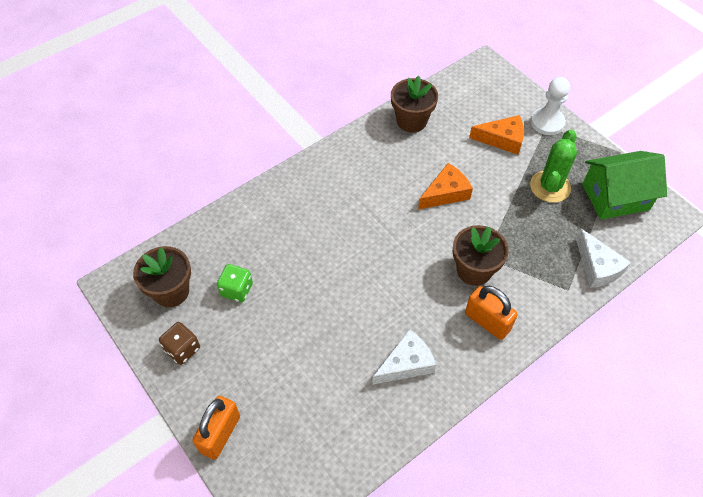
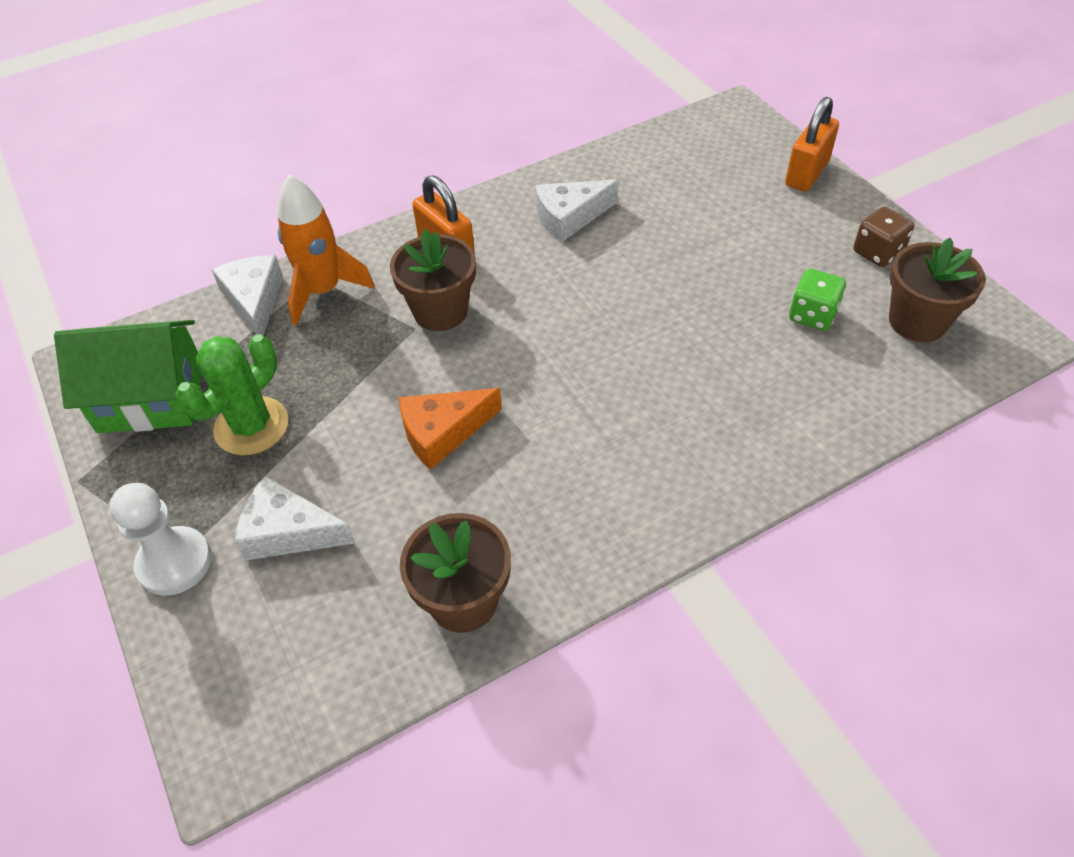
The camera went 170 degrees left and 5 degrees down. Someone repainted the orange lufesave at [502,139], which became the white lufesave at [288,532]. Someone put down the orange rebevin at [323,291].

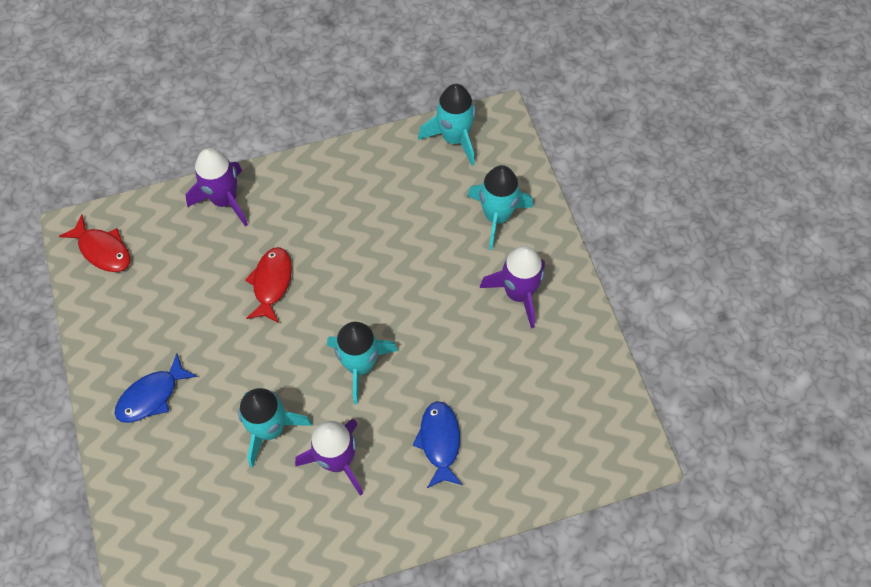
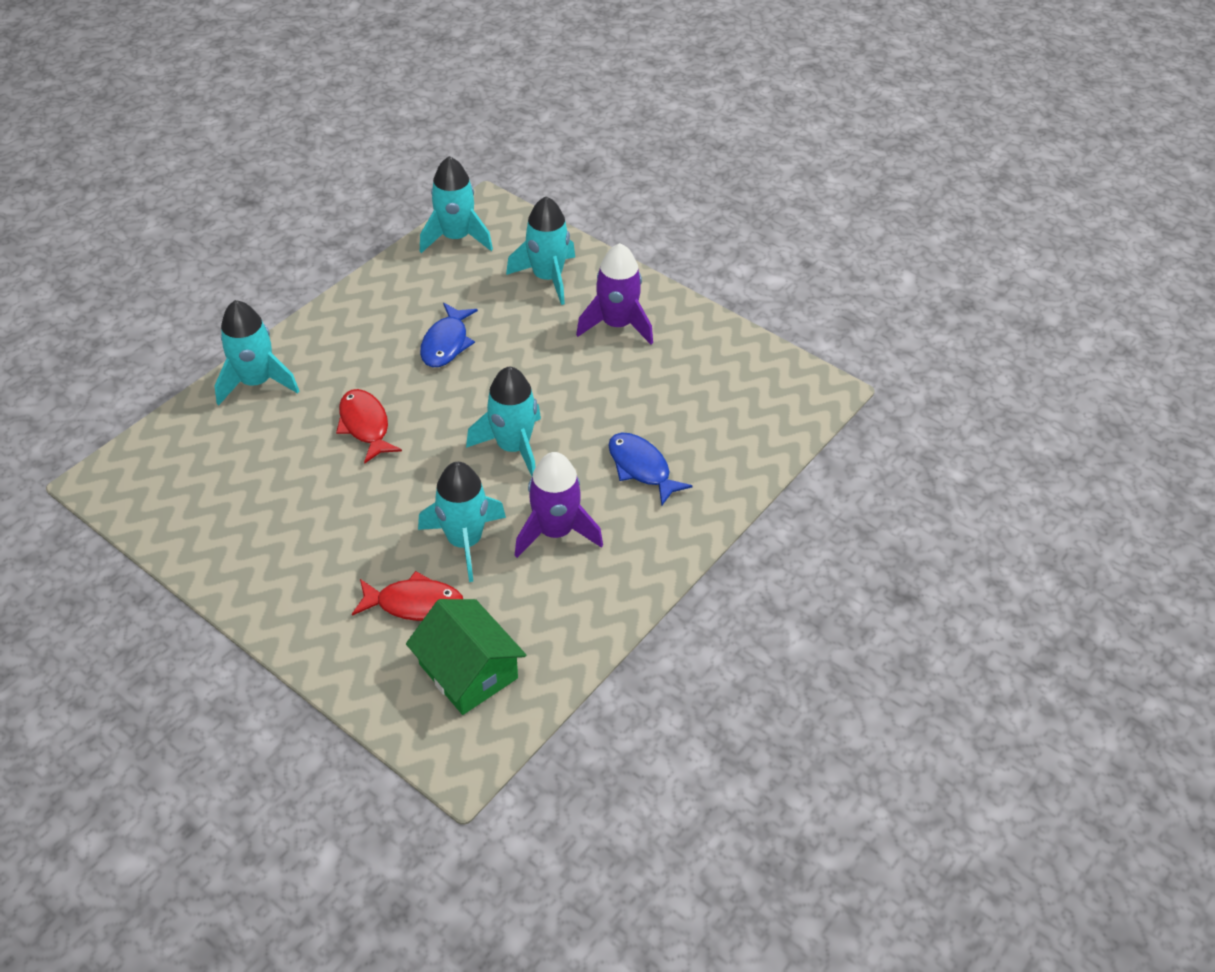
The camera went 35 degrees left and 15 degrees down. Someone repainted the purple rebevin at [224,200], which became the turquoise rebevin at [256,382]. Someone carried the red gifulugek from [103,250] to [414,603]. Someone carried the blue gifulugek from [152,396] to [446,343]. Someone put down the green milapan at [468,671].

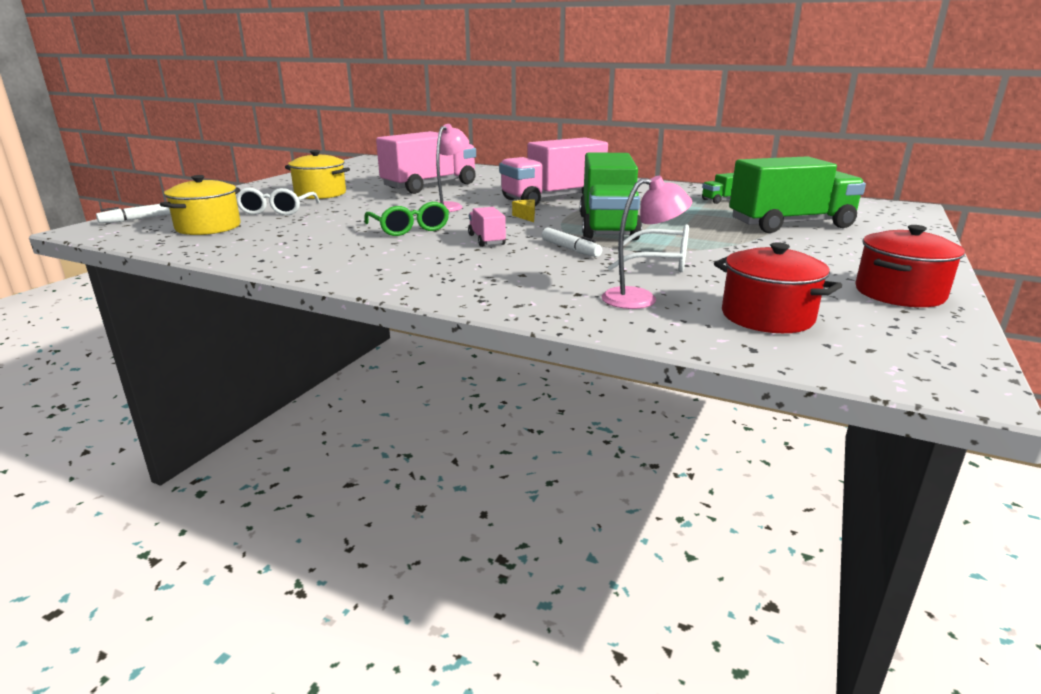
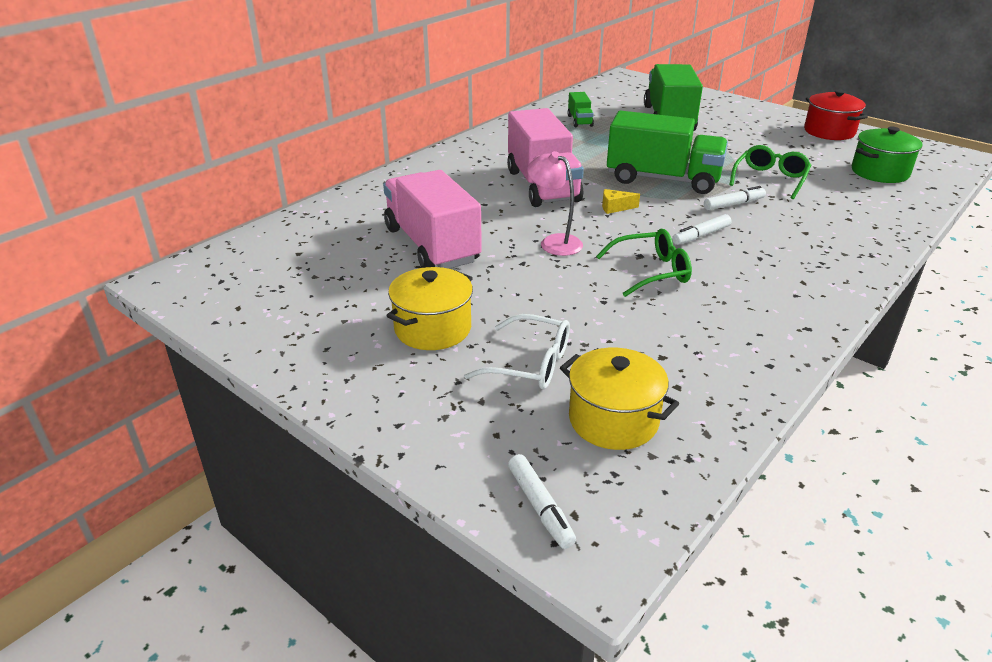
The camera went 75 degrees left and 10 degrees up. Someone took away the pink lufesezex at [640,298]. Someone swapped the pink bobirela at [486,240] for the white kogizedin at [701,236]. Someone repainted the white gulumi at [660,262], which became the green gulumi at [770,179]. Someone repainted the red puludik at [767,317], which became the green puludik at [879,172].

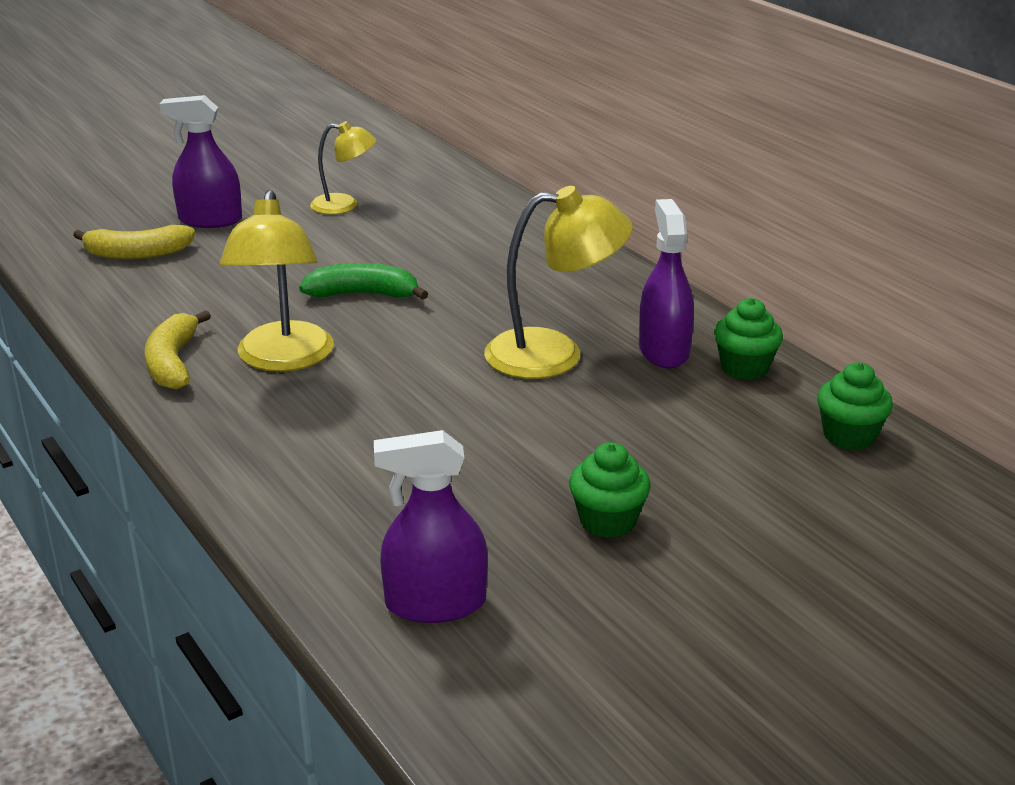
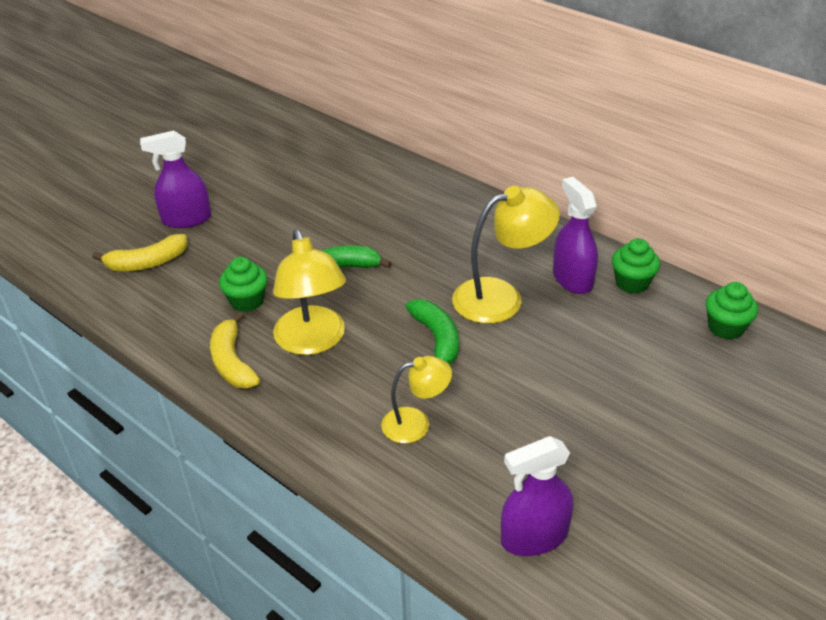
The camera went 15 degrees left and 10 degrees up. Someone carried the yellow lufesezex from [344,205] to [416,423]. Someone carried the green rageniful from [607,521] to [247,301]. Someone put down the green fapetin at [437,339].

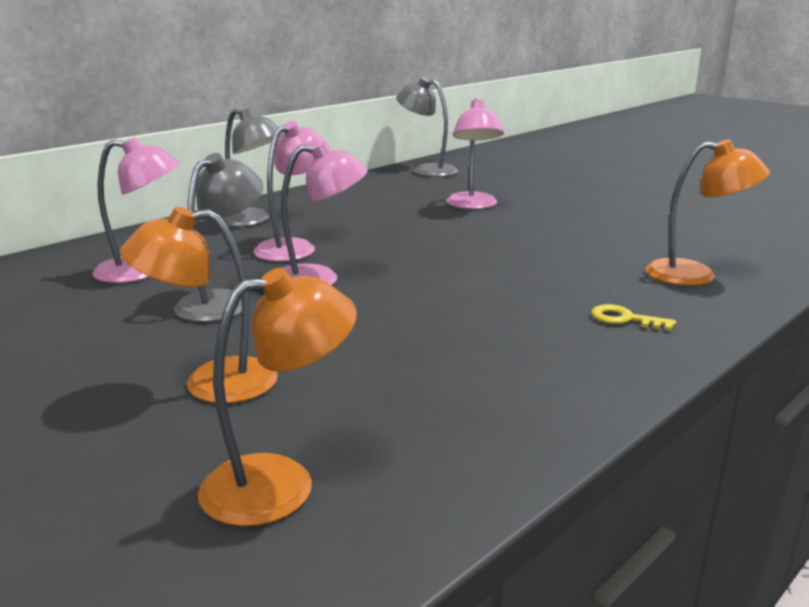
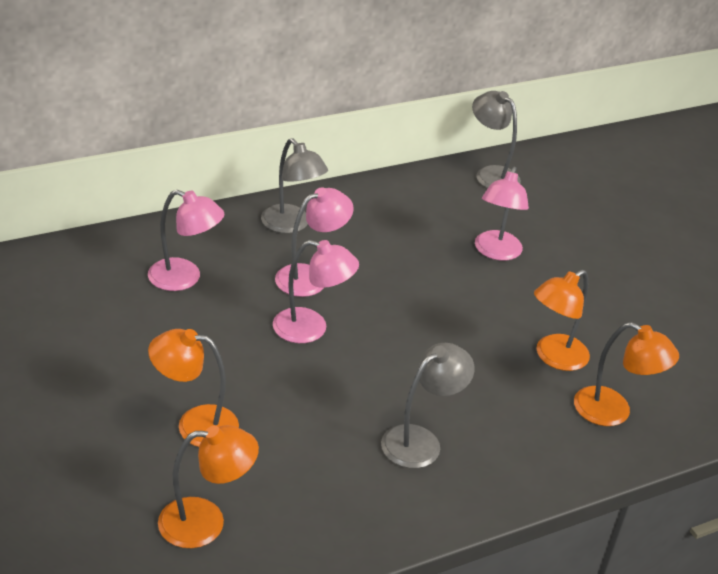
The camera went 15 degrees right and 15 degrees up. Someone carried the grey lufesezex from [223,301] to [420,441]. Someone took away the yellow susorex at [625,319]. Someone put down the orange lufesezex at [554,357].

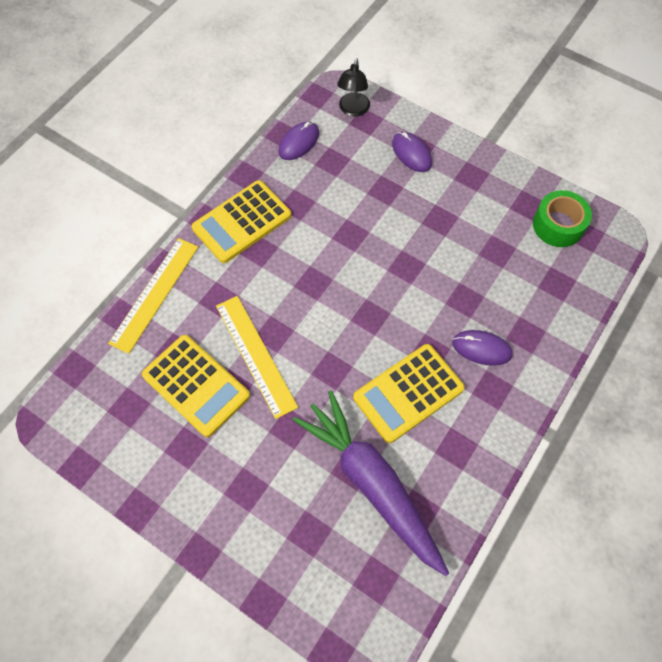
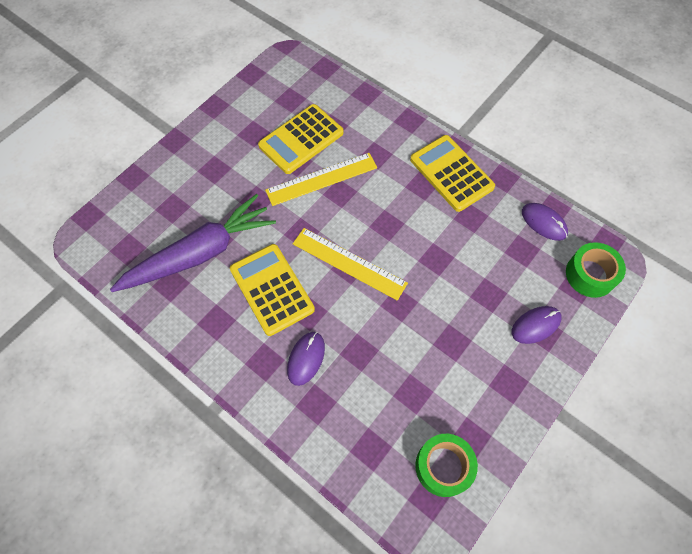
The camera went 95 degrees right and 0 degrees up. Someone swapped the black lufesezex at [353,110] for the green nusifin at [590,274]. Someone carried the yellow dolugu from [155,294] to [349,263].

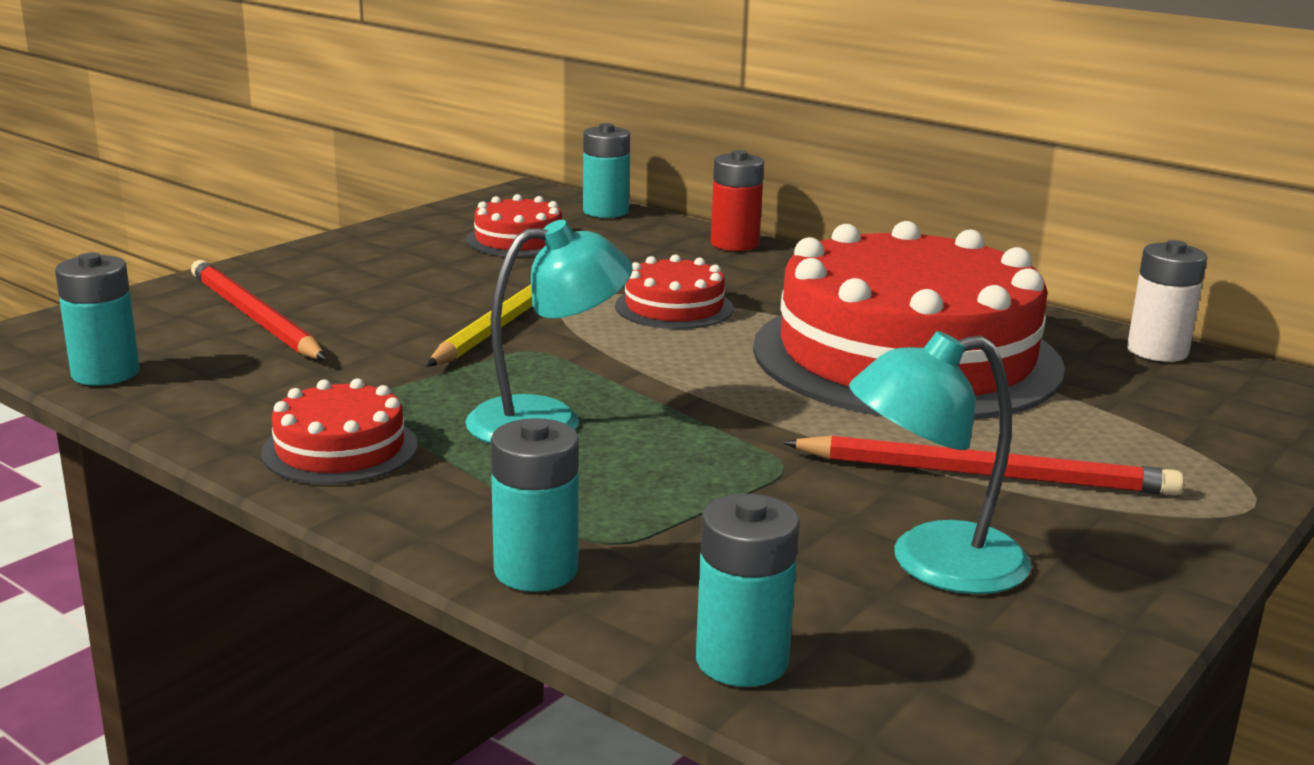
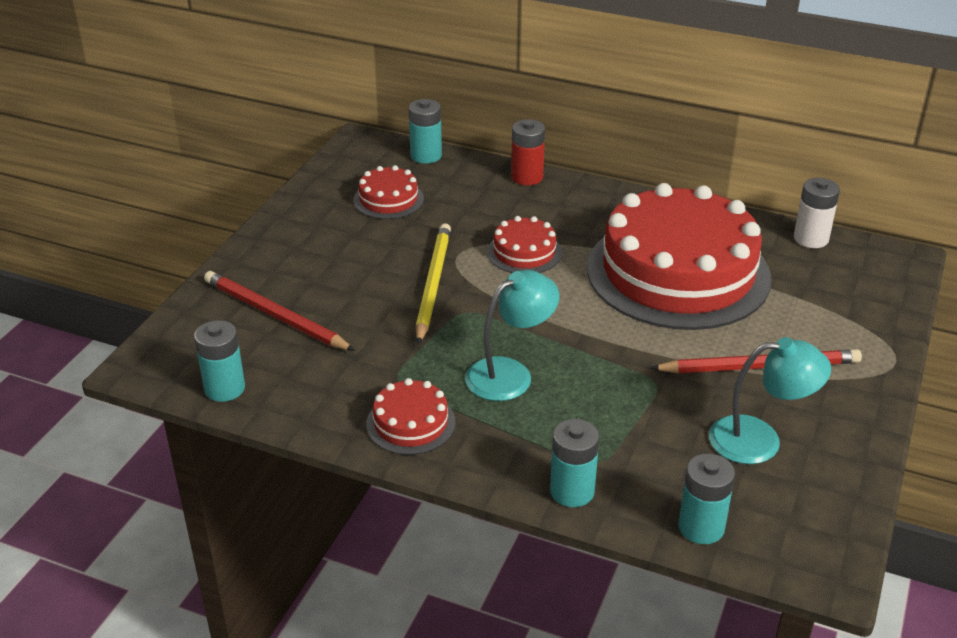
The camera went 15 degrees left and 15 degrees up. Someone rotated the turquoise lufesezex at [932,563] by 150 degrees counterclockwise.

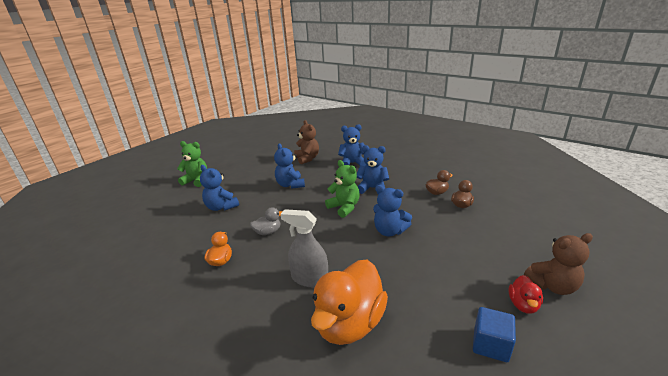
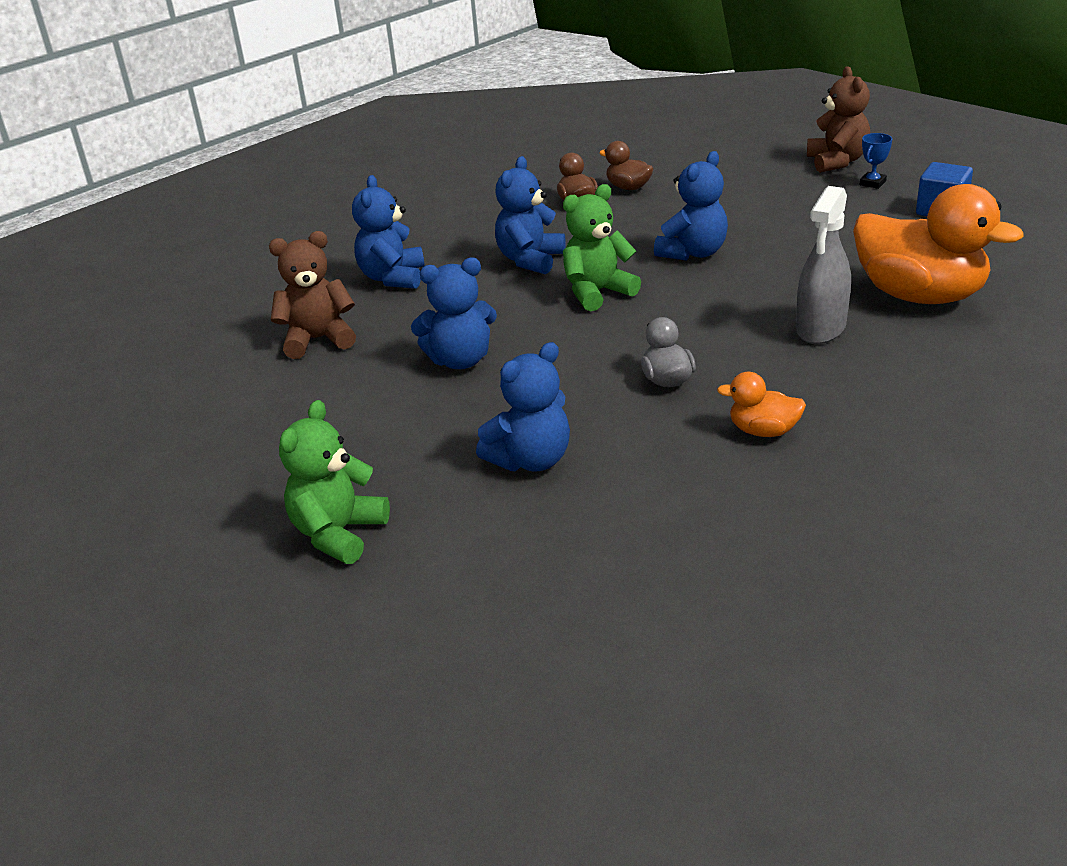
The camera went 80 degrees left and 5 degrees up. Someone swapped the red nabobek at [523,305] for the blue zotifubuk at [872,183].

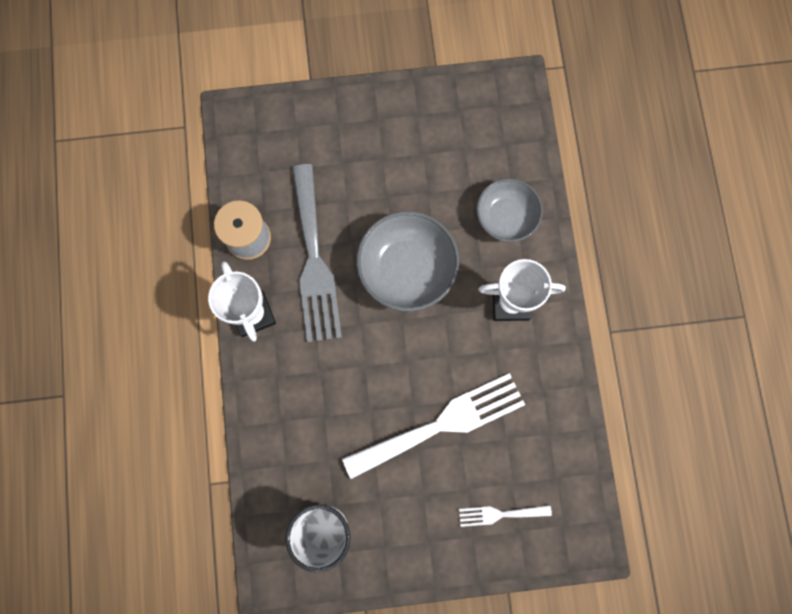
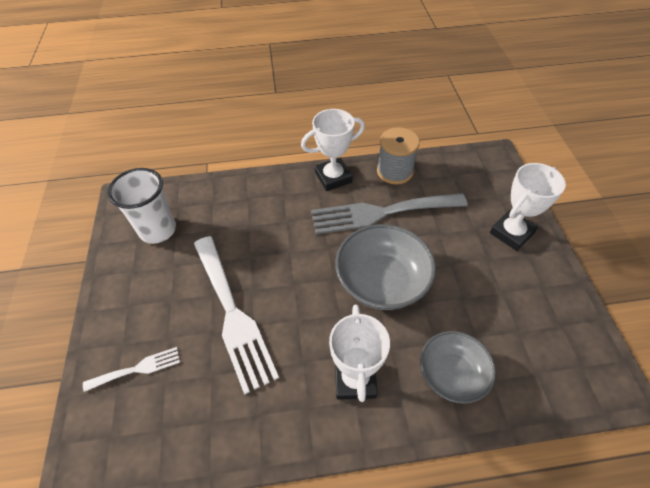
The camera went 90 degrees right and 25 degrees down. Someone rotated the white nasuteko at [500,514] by 75 degrees clockwise. Someone put down the white zotifubuk at [511,233].

